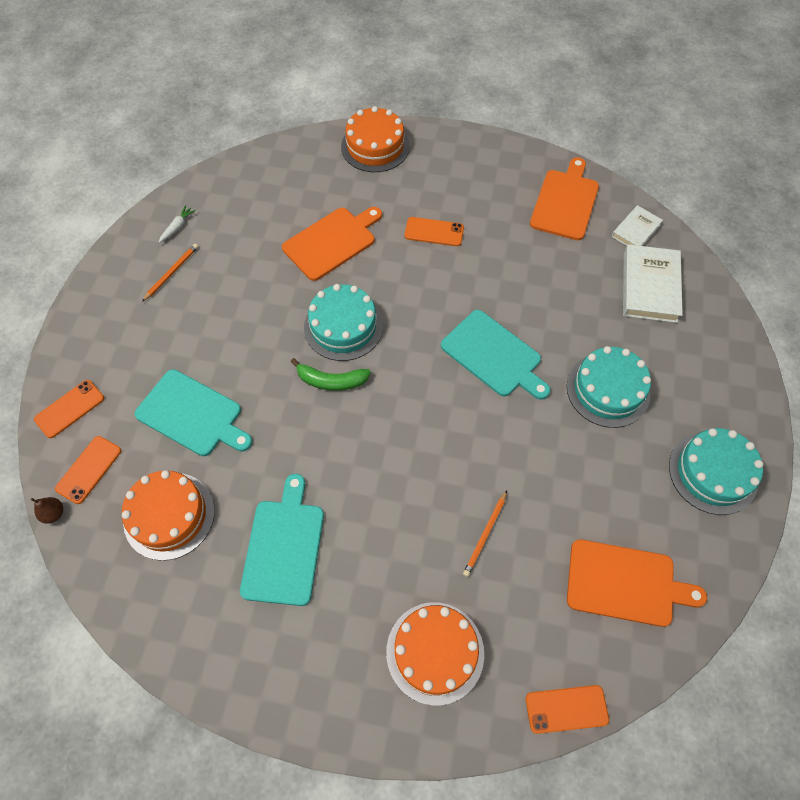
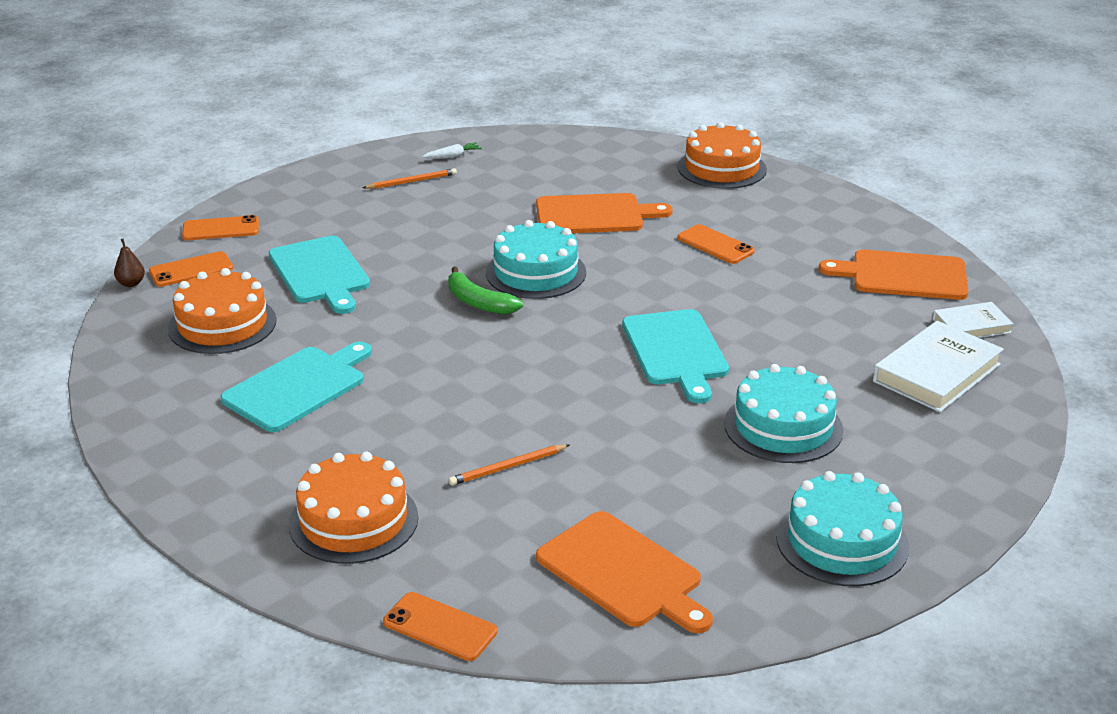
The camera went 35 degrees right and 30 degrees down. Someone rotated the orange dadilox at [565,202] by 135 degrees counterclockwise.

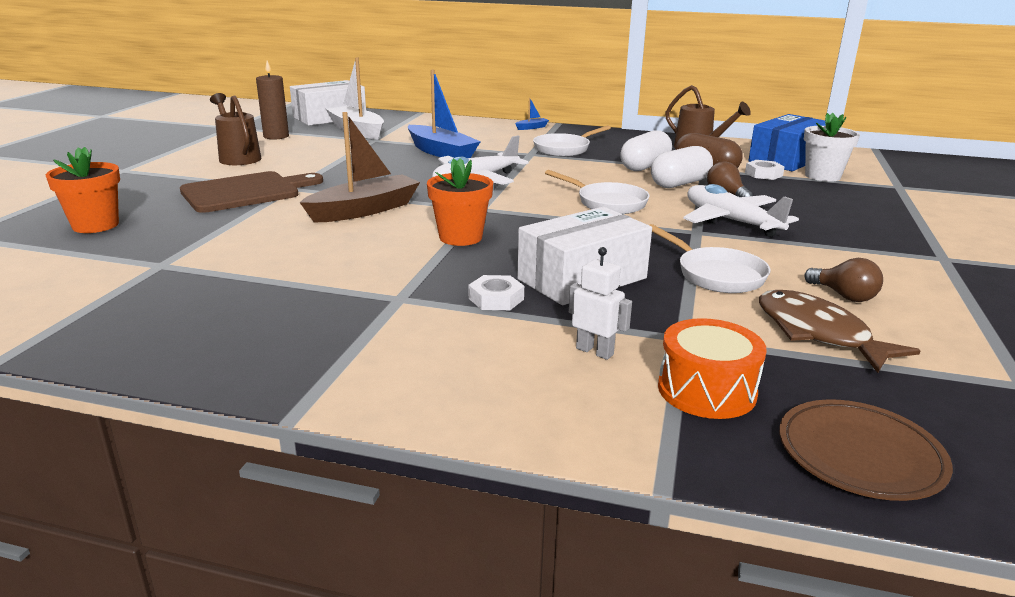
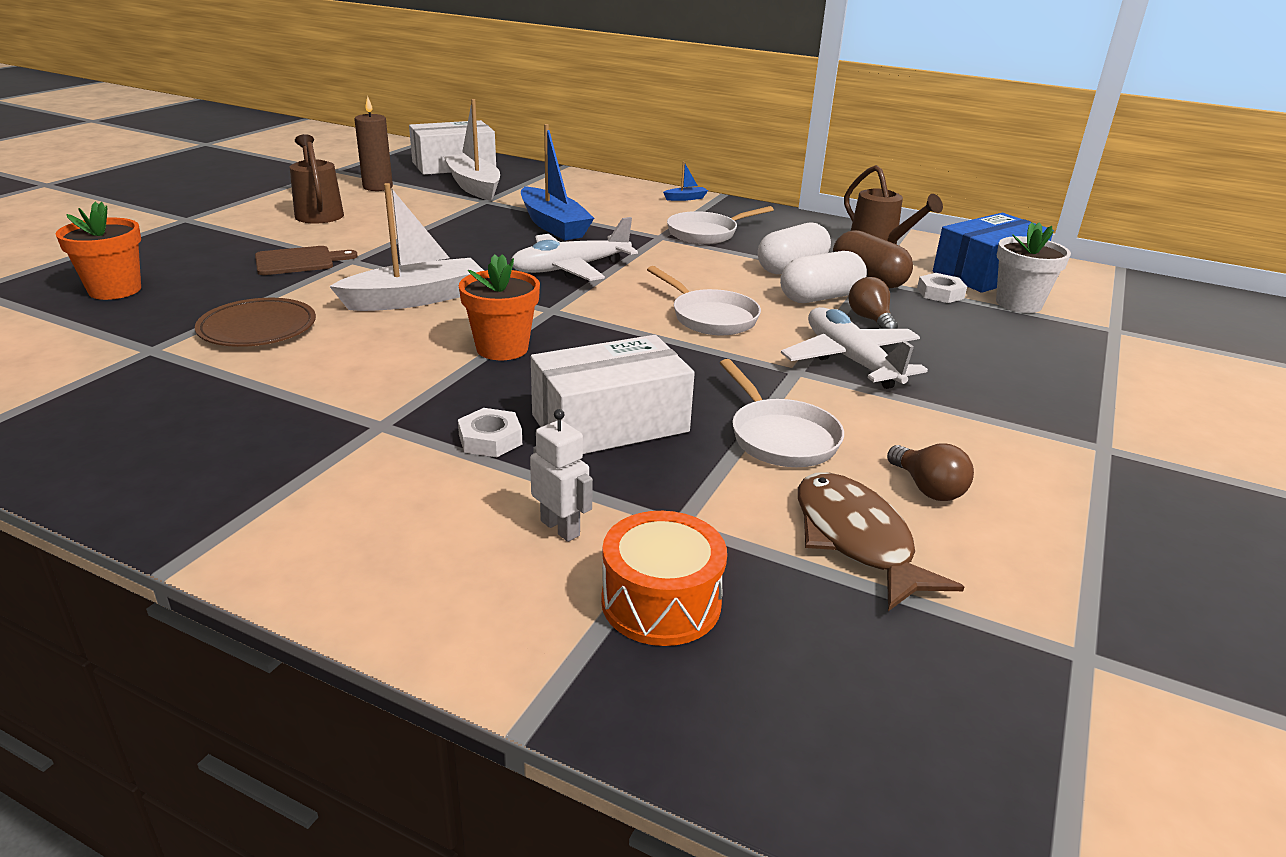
The camera went 10 degrees right and 5 degrees up. Someone repainted the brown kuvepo at [364,210], which became the white kuvepo at [415,299]. Someone scaled the brown dadilox at [246,192] by 0.61. Someone carried the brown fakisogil from [860,455] to [257,328].

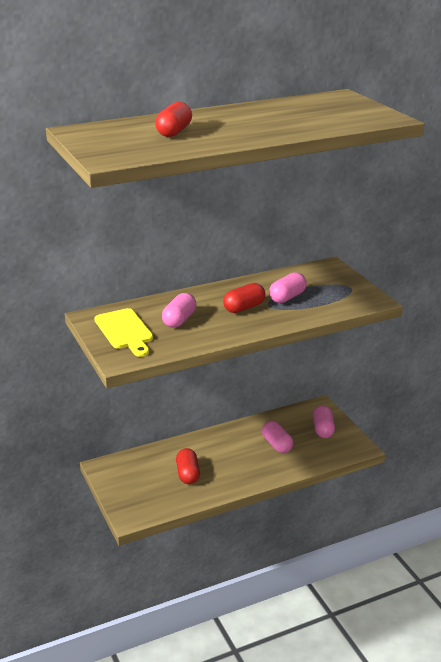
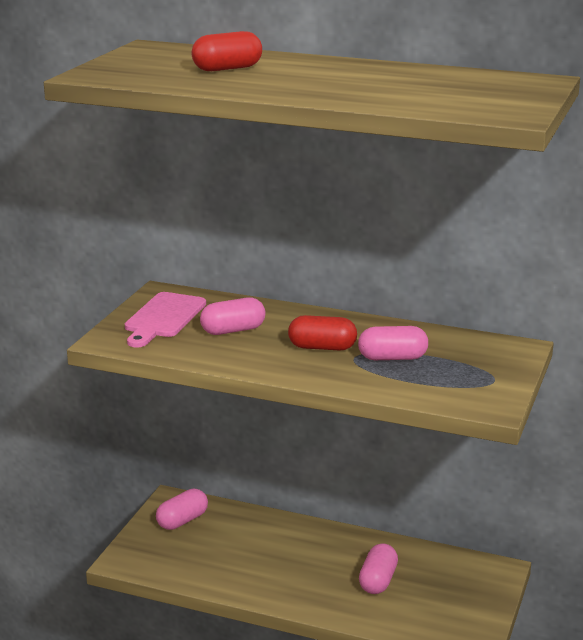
The camera went 45 degrees right and 5 degrees down. Someone repainted the yellow dadilox at [125,331], which became the pink dadilox at [163,318]. Someone carried the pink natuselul from [323,429] to [182,521]. Someone took away the red natuselul at [188,474].

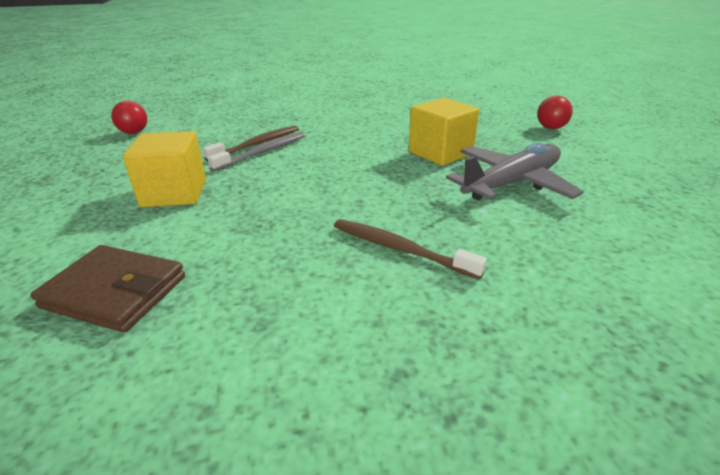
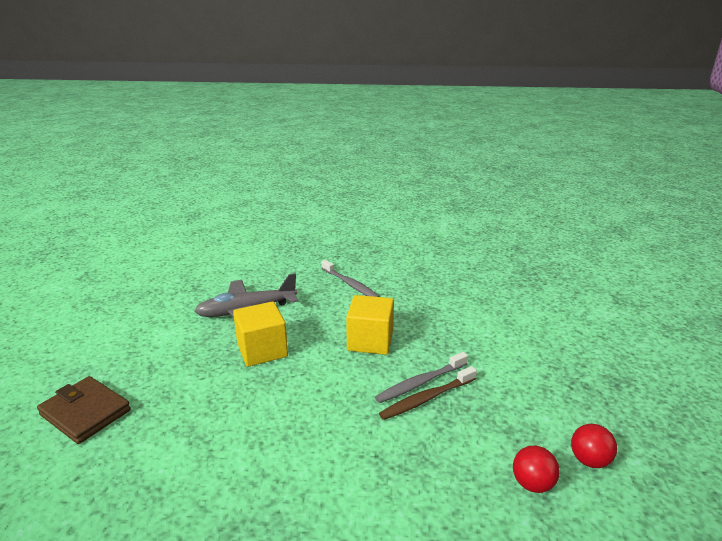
The camera went 165 degrees left and 5 degrees down. Someone carried the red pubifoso from [551,128] to [532,484]. Someone carried the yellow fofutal from [174,193] to [370,341]. Someone repainted the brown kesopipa at [400,249], which became the grey kesopipa at [350,284]. Someone carried the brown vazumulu from [115,292] to [85,412].

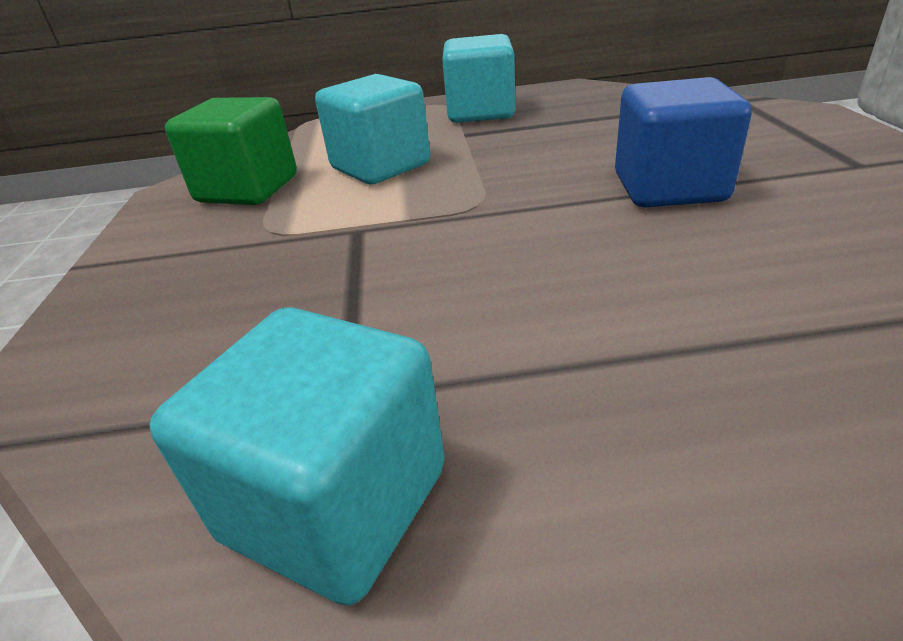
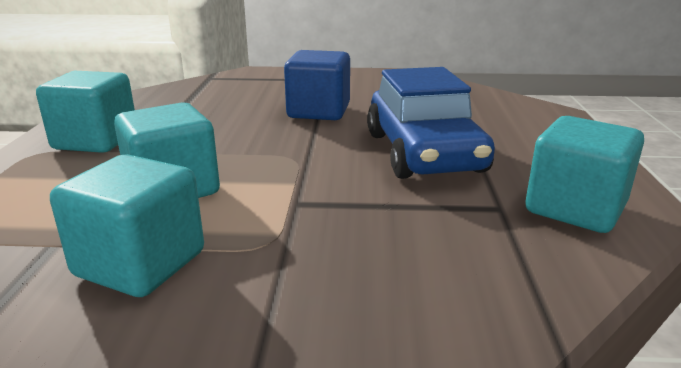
The camera went 85 degrees left and 10 degrees down. Someone repainted the green fofutal at [248,189], which became the turquoise fofutal at [140,264]. Someone put down the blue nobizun at [424,152].

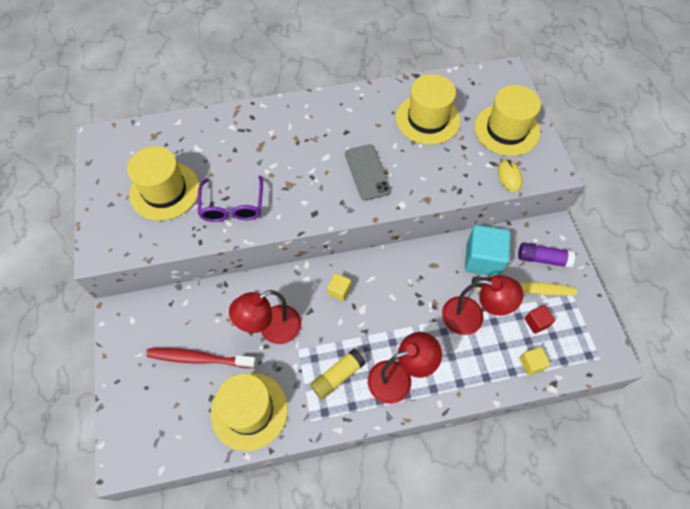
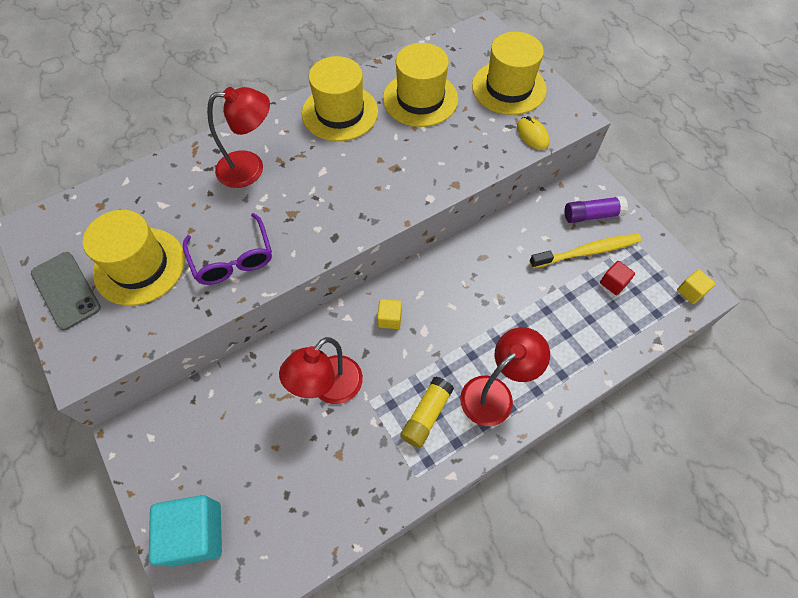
The camera went 20 degrees left and 0 degrees up. Someone carried the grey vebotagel from [367,172] to [66,290]. Someone carried the turquoise fofutal from [483,259] to [195,533]. Someone carried the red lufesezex from [472,317] to [250,168]. Someone carried the yellow fofutal from [531,364] to [690,292]. Someone took away the red kesopipa at [199,358]. Someone carried the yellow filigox from [249,410] to [340,112].

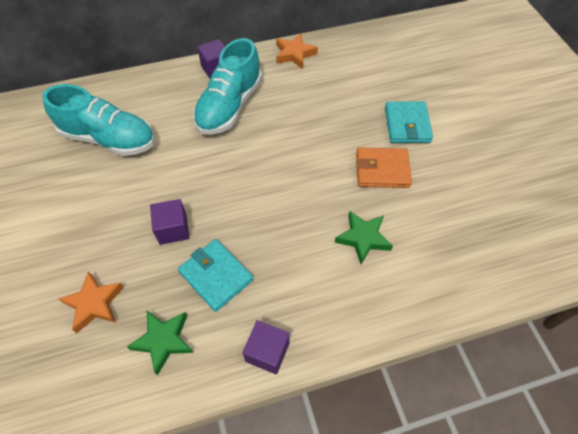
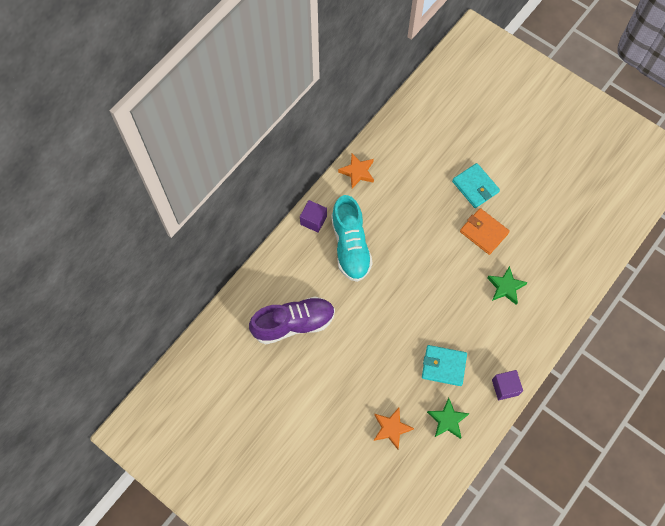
The camera went 35 degrees left and 10 degrees up. Someone repainted the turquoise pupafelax at [109,139], which became the purple pupafelax at [293,323]. Someone rotated the orange vazumulu at [382,170] by 75 degrees clockwise. Someone took away the purple fofutal at [173,229].

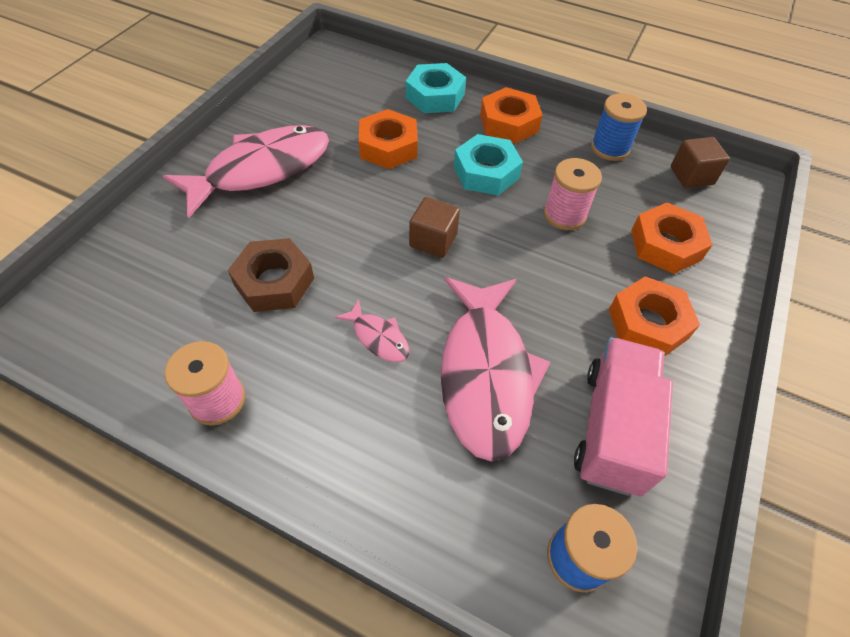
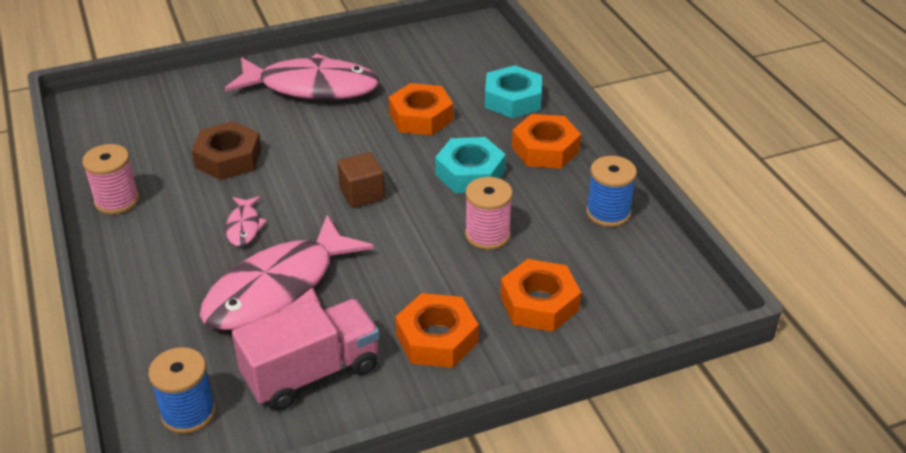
The camera went 45 degrees right and 15 degrees down. Someone took away the brown fofutal at [691,176].

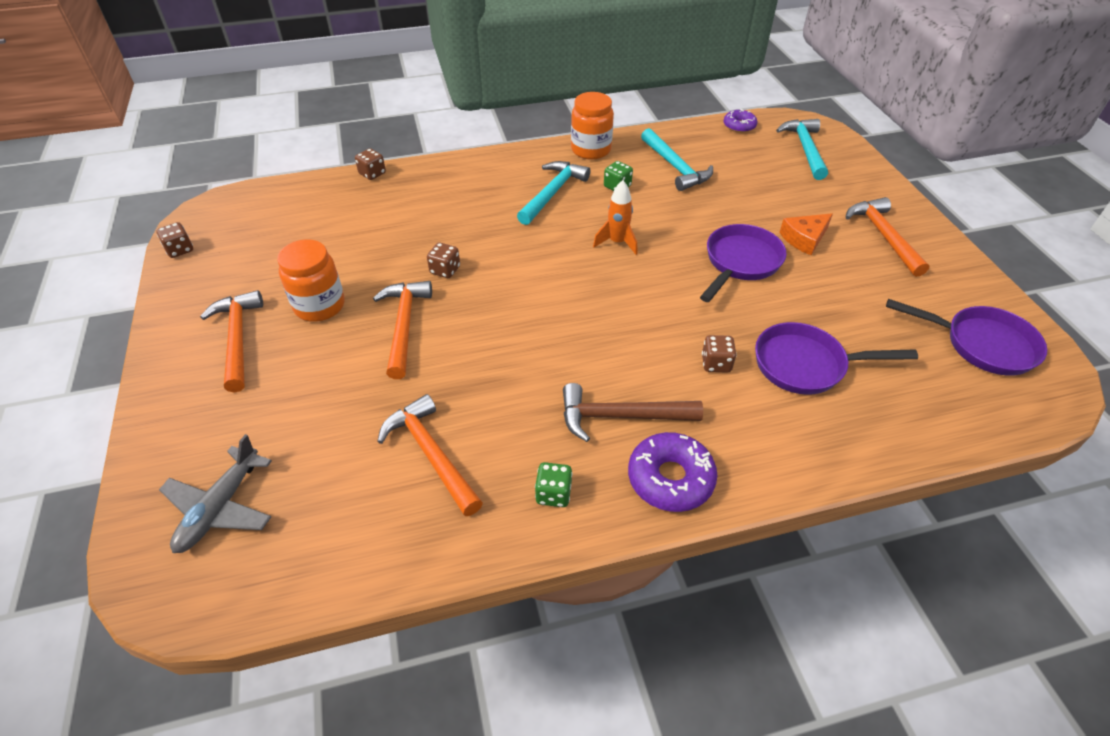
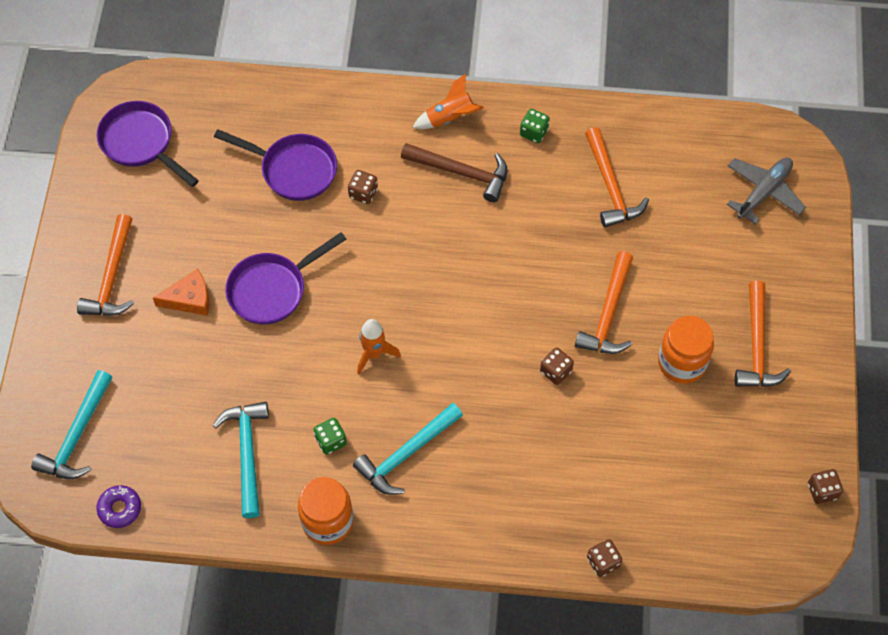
The camera went 160 degrees left and 15 degrees up. Someone swapped the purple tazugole at [670,478] for the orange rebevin at [450,118].

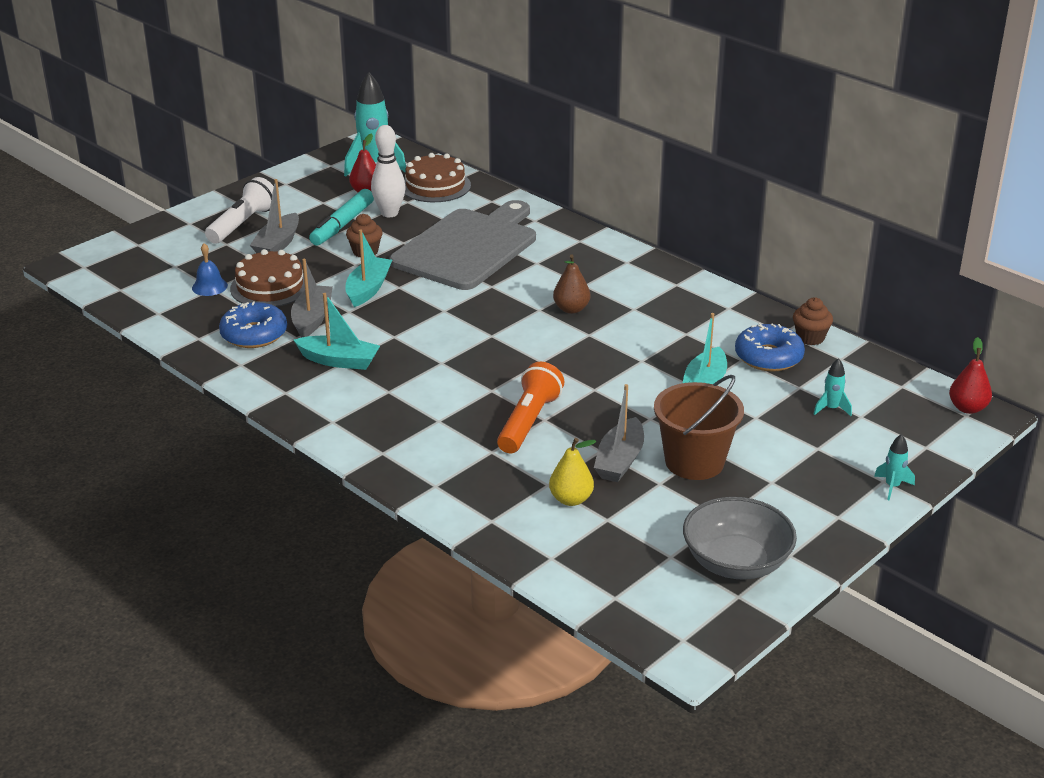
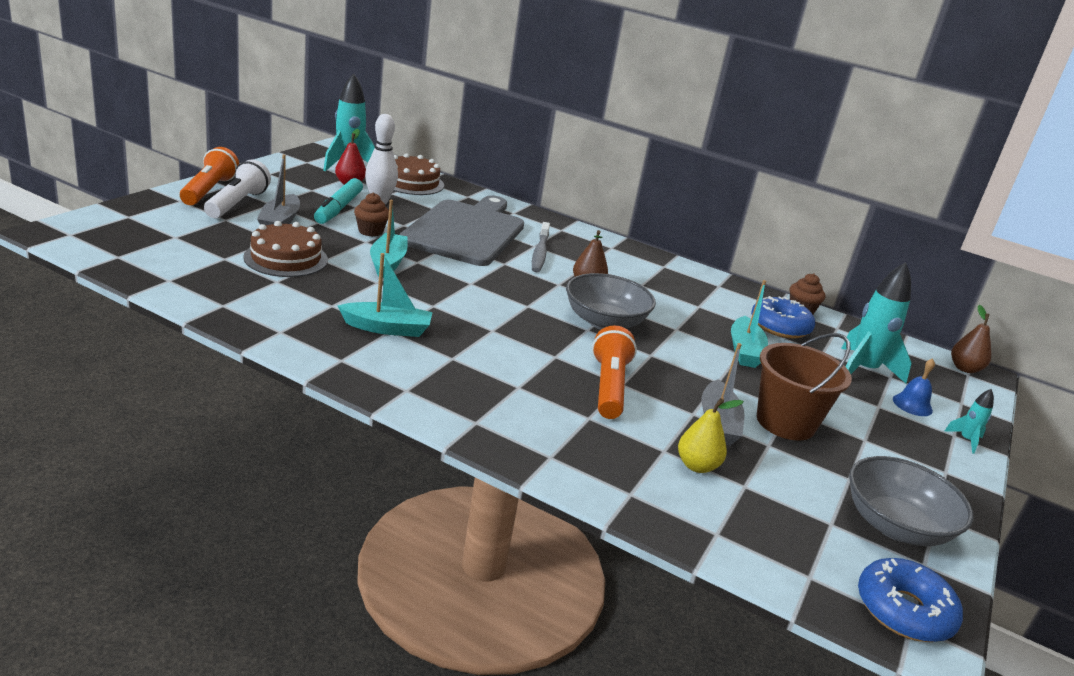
The camera went 20 degrees left and 5 degrees down. Someone carried the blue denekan from [209,286] to [912,404]. Someone took away the grey kuvepo at [312,319]. Someone carried the blue tazugole from [254,334] to [904,610]. Someone repainted the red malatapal at [967,408], which became the brown malatapal at [964,368]. Someone scaled the turquoise rebevin at [831,409] by 2.14. Someone put down the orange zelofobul at [209,190]. Someone put down the grey kesopipa at [540,253]. Someone put down the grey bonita at [604,322].

